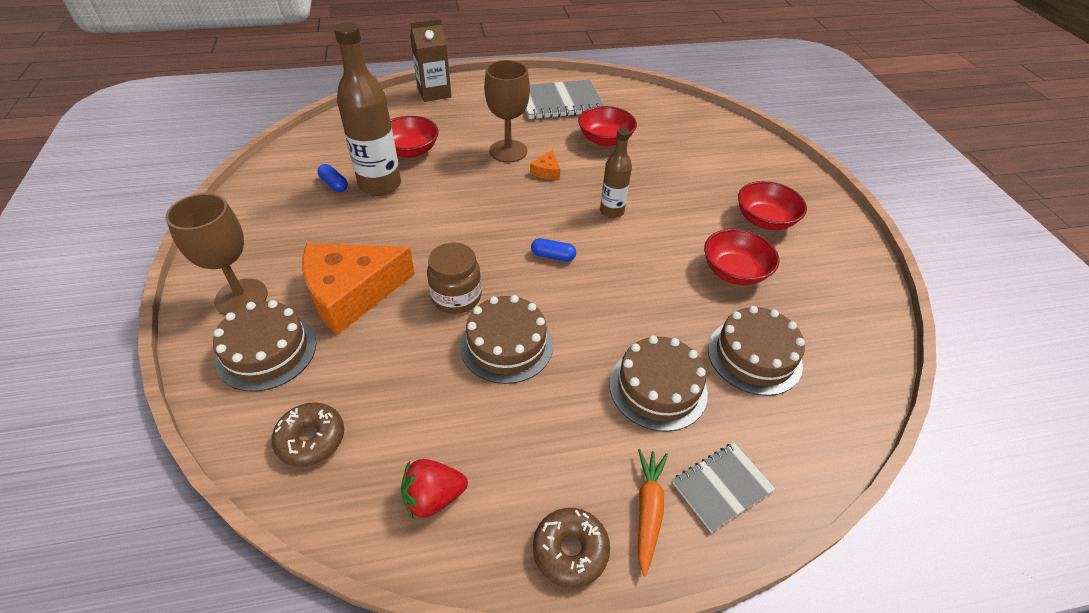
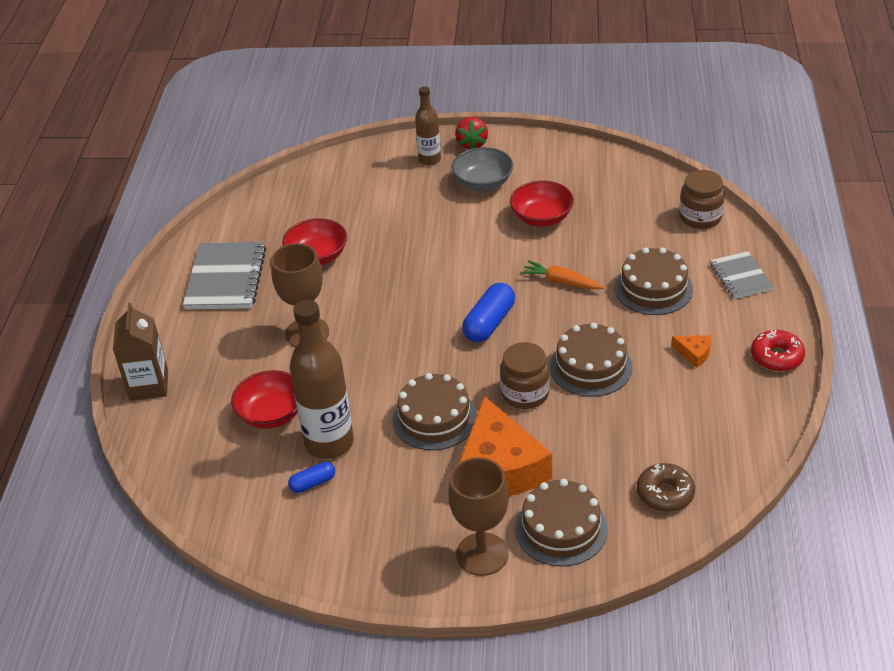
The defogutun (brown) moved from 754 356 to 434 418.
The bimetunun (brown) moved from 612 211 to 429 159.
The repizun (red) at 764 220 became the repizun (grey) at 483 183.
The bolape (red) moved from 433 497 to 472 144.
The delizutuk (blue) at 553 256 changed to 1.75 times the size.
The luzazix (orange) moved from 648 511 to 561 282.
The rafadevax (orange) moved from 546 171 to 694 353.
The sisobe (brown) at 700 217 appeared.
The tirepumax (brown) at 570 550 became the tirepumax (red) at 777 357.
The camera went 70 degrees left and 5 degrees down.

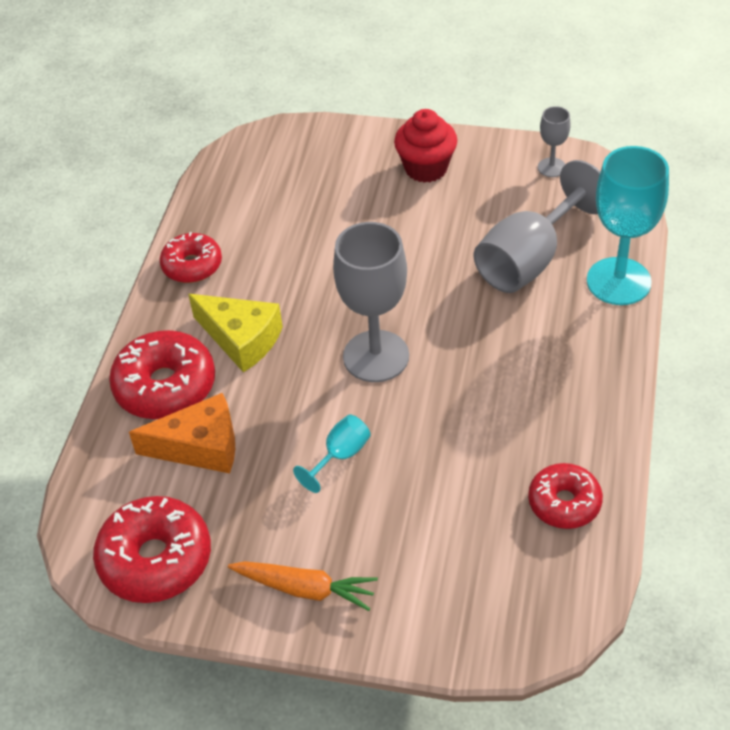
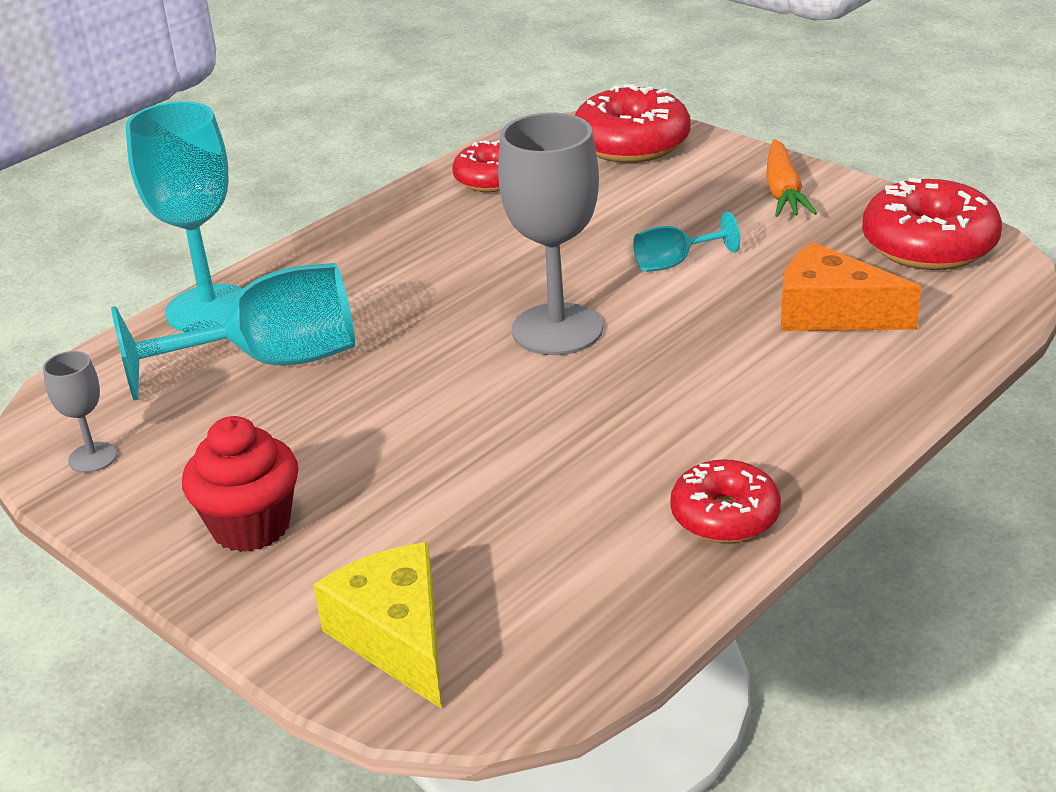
The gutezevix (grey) at 529 260 became the gutezevix (turquoise) at 272 362.
The rafadevax (yellow) moved from 241 339 to 396 638.
The tirepumax (red) moved from 165 386 to 631 144.
The luzazix (orange) at 305 589 turned 135 degrees counterclockwise.
The camera went 150 degrees left and 15 degrees down.

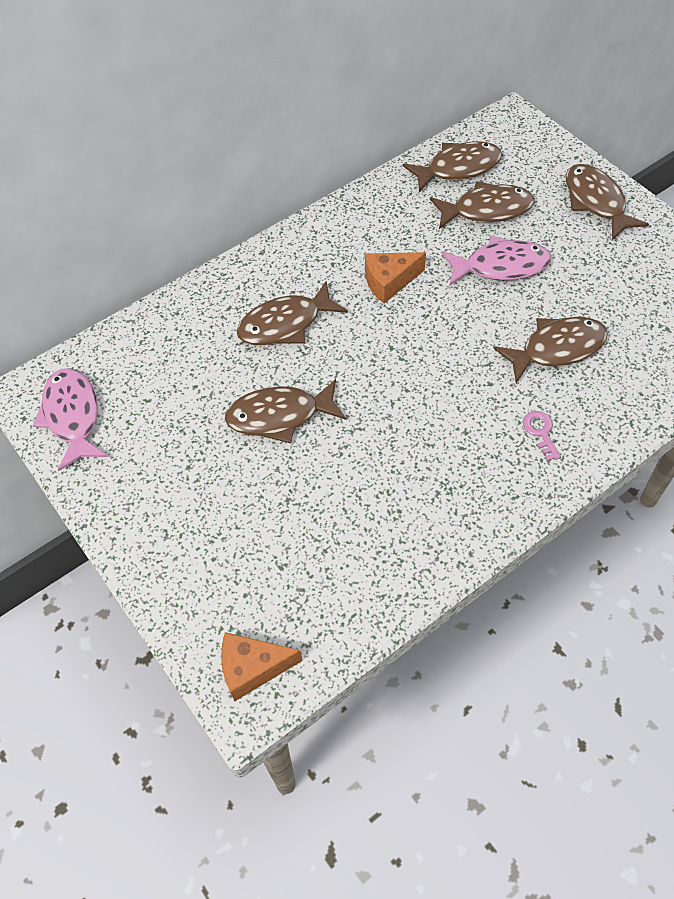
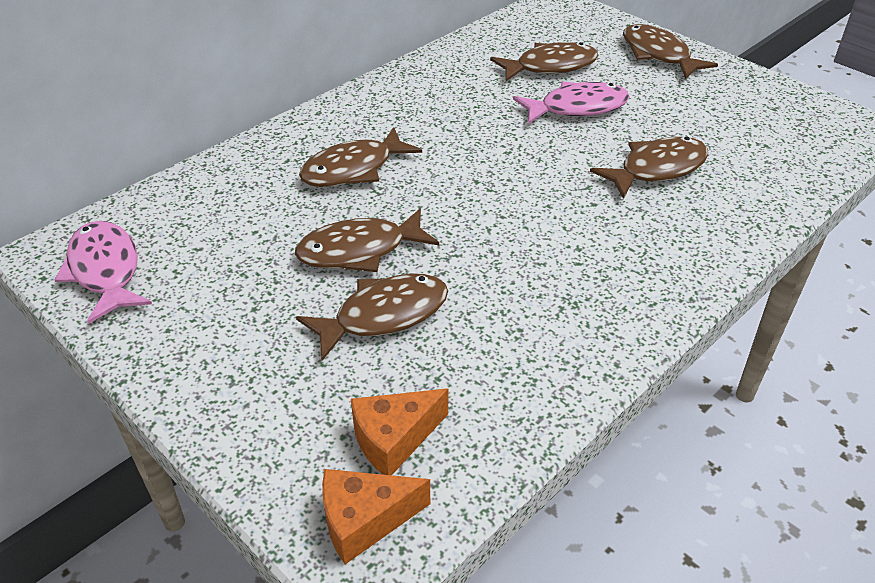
The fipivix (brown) moved from 458 168 to 383 315.
The rafadevax (orange) moved from 389 282 to 394 439.
The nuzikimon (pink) at 540 432 disappeared.
The camera went 10 degrees left and 15 degrees down.

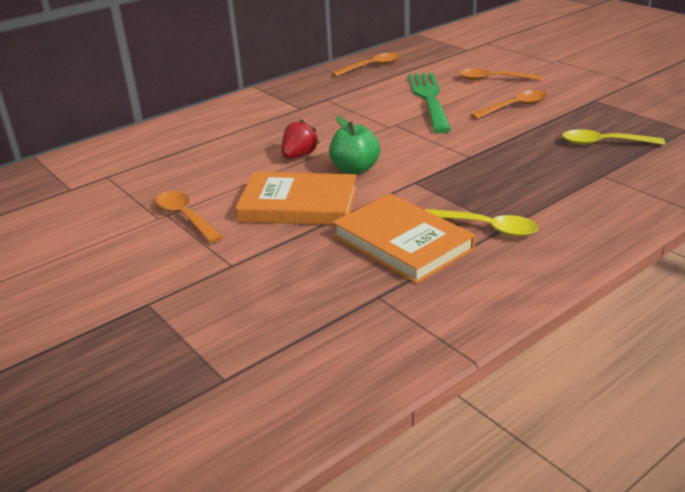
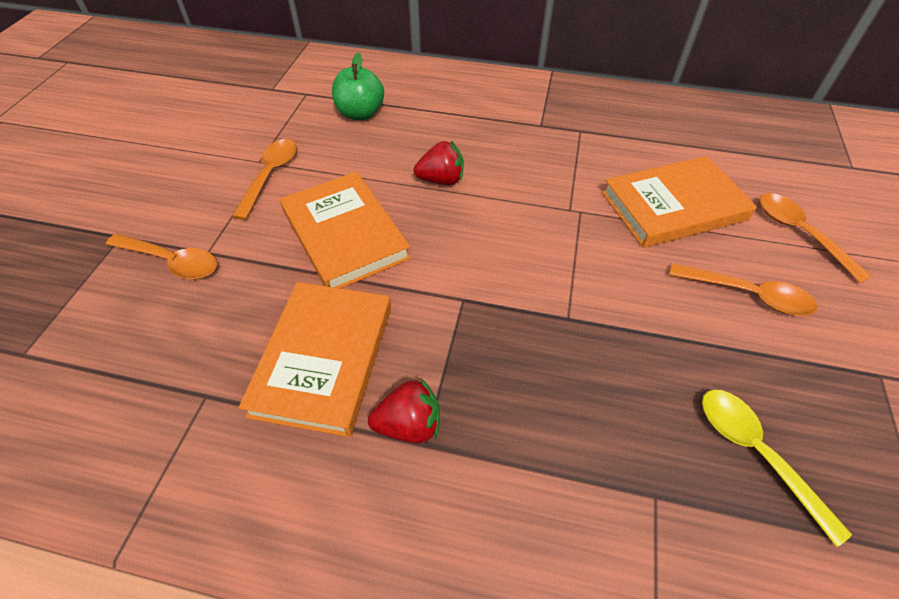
The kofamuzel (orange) moved from 372 67 to 172 261.
The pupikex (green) moved from 355 169 to 360 113.
The kofamuzel (yellow) at 487 228 was replaced by the bolape (red) at 409 425.
The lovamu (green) at 429 99 was replaced by the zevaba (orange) at 673 206.
The camera went 50 degrees right and 20 degrees up.

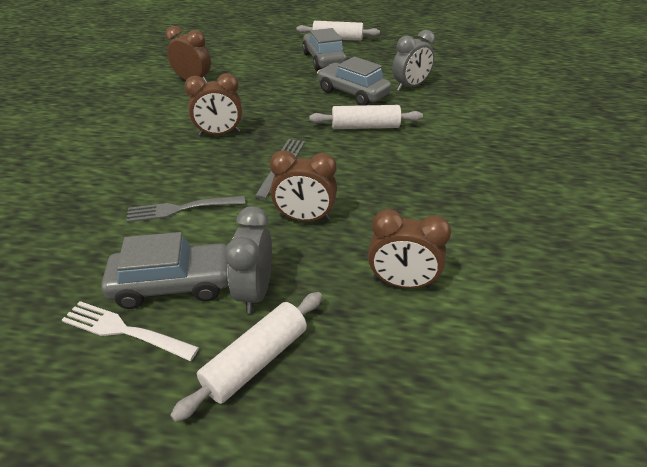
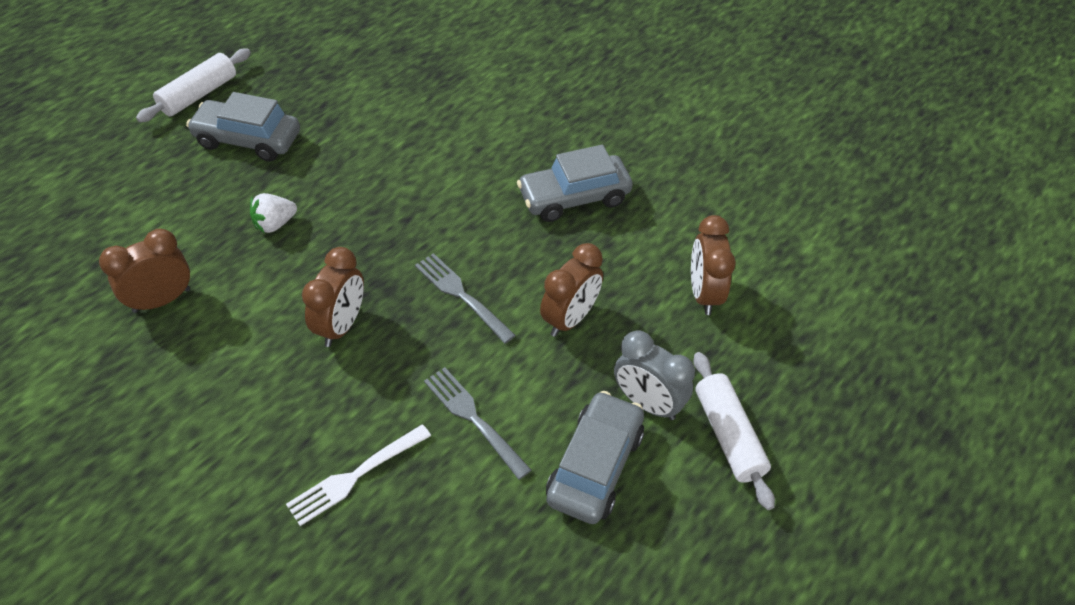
The bolape (white) at 275 224 appeared.
The lovamu (white) moved from 125 330 to 355 476.
The lovamu (grey) at 181 209 turned 120 degrees clockwise.
The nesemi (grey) moved from 352 93 to 574 197.
The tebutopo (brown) at 402 283 turned 135 degrees clockwise.
The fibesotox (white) at 365 127 disappeared.
The tebutopo (grey) at 410 87 disappeared.
The camera went 60 degrees left and 10 degrees up.

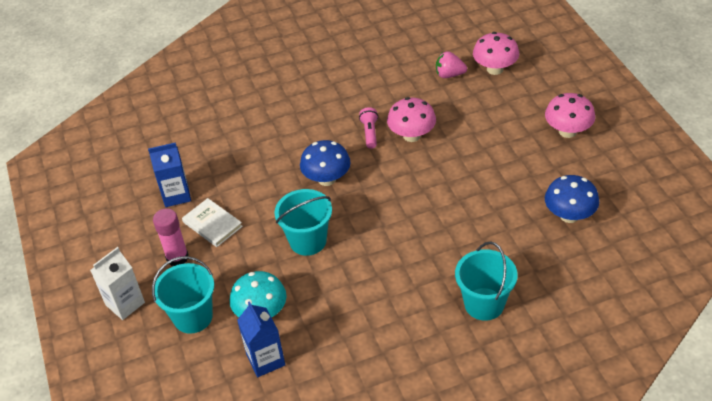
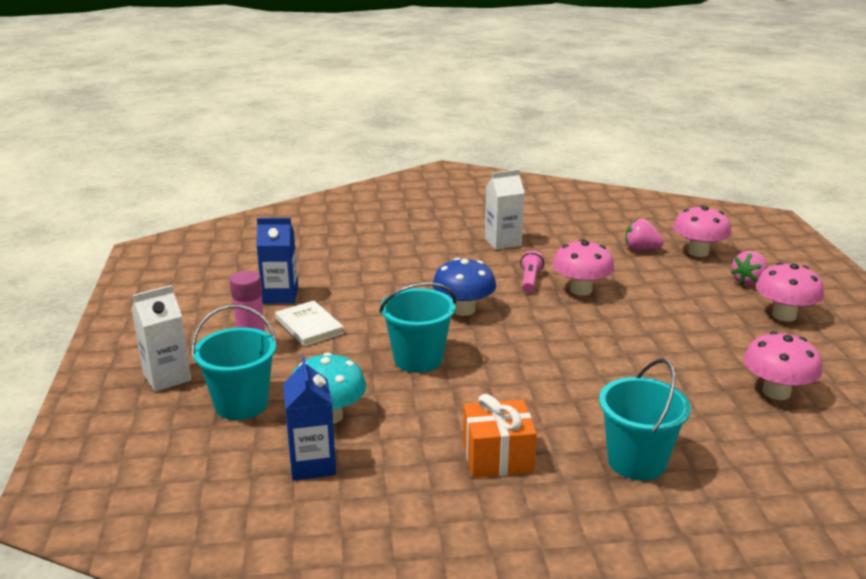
The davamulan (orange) at 497 457 appeared.
The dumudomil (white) at 502 242 appeared.
The bolape (pink) at 748 282 appeared.
The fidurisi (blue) at 569 215 became the fidurisi (pink) at 776 392.
The camera went 10 degrees right and 20 degrees down.

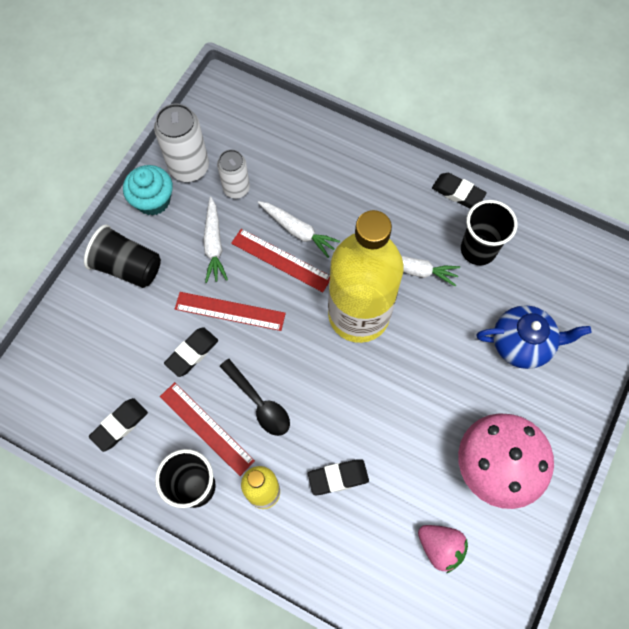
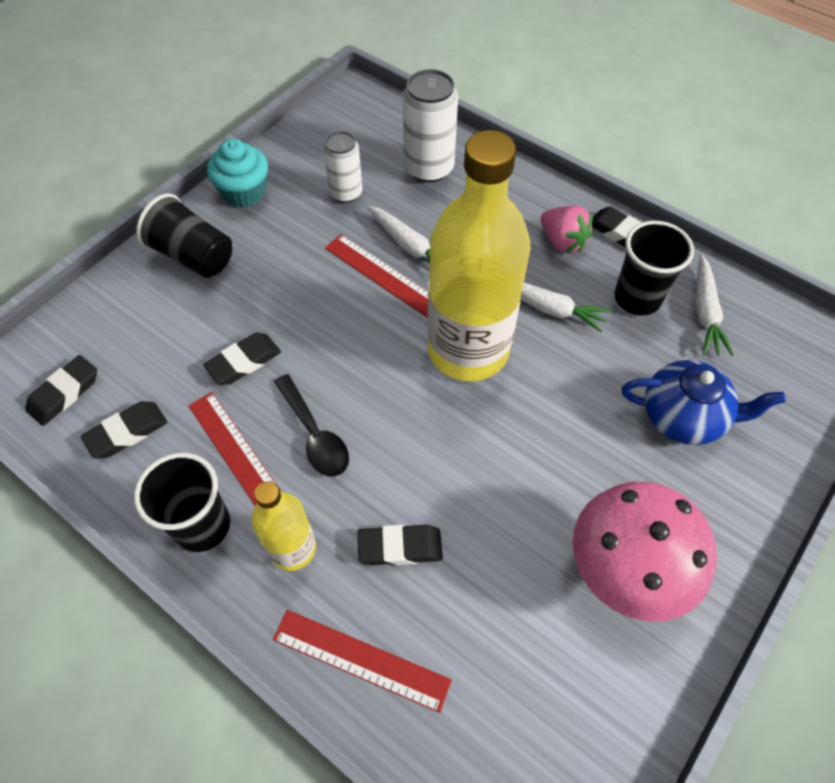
The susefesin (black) at 64 393 appeared.
The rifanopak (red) moved from 230 311 to 361 659.
The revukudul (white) moved from 189 167 to 429 168.
The bolape (pink) moved from 440 547 to 562 242.
The luzazix (white) moved from 214 244 to 705 312.
The camera went 10 degrees right and 10 degrees down.

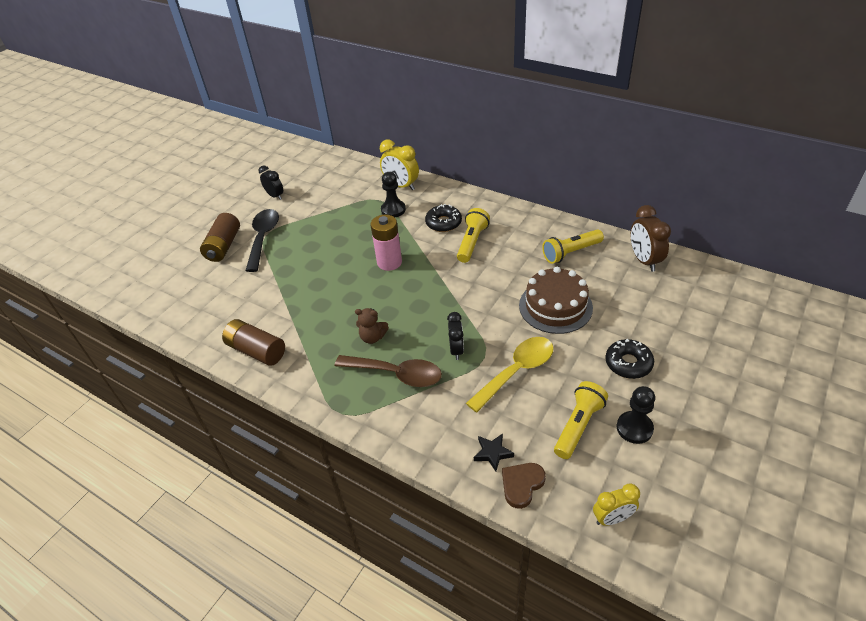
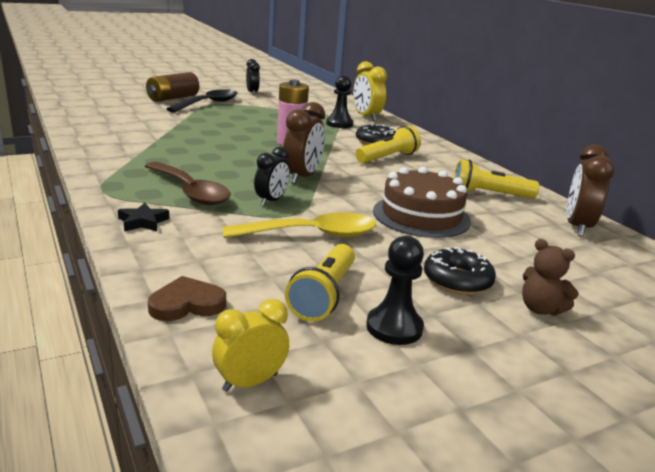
The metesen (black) moved from 493 453 to 143 222.
The tebutopo (yellow) at 612 518 turned 135 degrees clockwise.
The tebutopo (brown) at 302 177 appeared.
The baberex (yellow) at 578 426 turned 135 degrees clockwise.
The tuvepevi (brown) moved from 372 337 to 540 309.
The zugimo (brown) at 256 350 disappeared.
The camera went 25 degrees right and 20 degrees down.

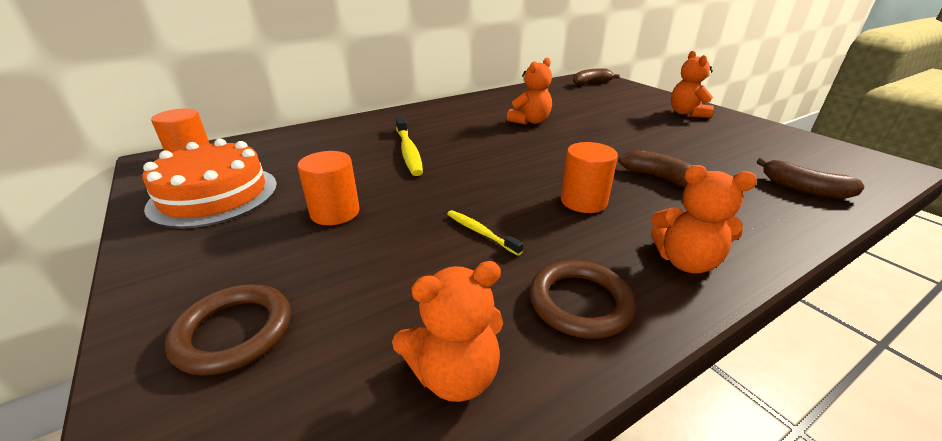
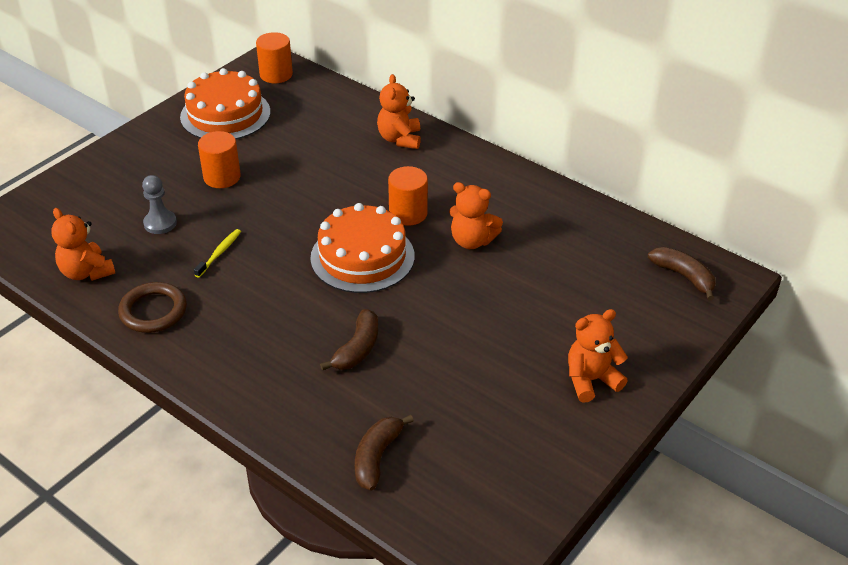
The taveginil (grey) at 160 223 appeared.
The defogutun (orange) at 362 257 appeared.
The tuvepevi (orange) moved from 685 262 to 400 139.
The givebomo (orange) moved from 583 201 to 408 213.
The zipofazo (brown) at 234 332 disappeared.
The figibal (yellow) at 408 151 disappeared.
The camera went 70 degrees right and 10 degrees up.

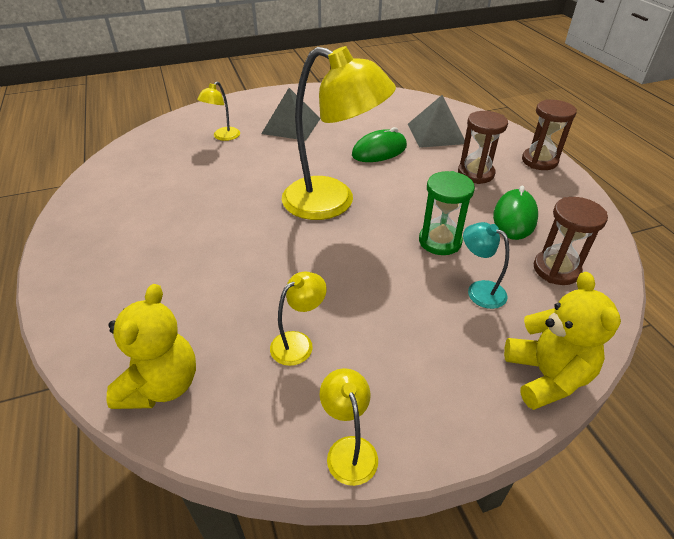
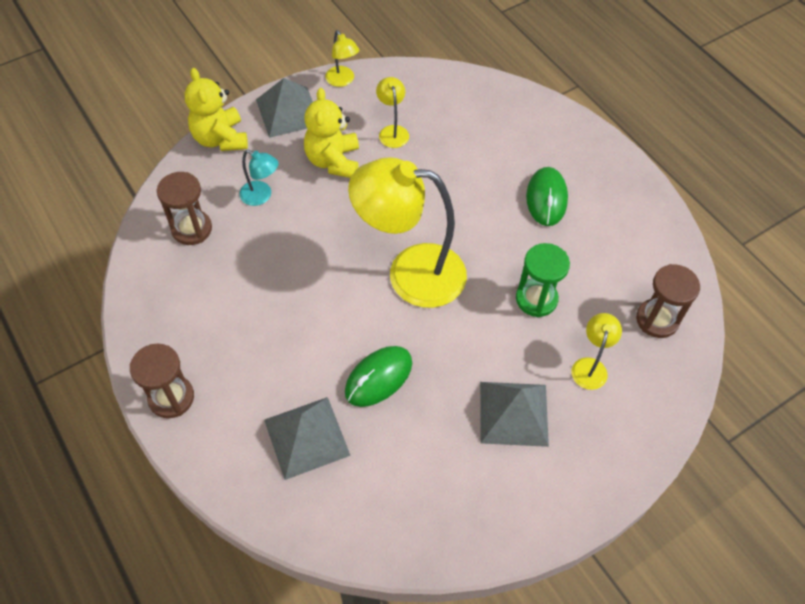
The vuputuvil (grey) at 288 112 appeared.
The tuvepevi (yellow) moved from 161 385 to 333 161.
The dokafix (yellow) at 298 343 turned 135 degrees clockwise.
The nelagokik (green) moved from 440 241 to 536 299.
The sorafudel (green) moved from 514 218 to 546 198.
The nelagokik (brown) moved from 475 173 to 657 320.
The camera went 165 degrees right and 15 degrees up.

